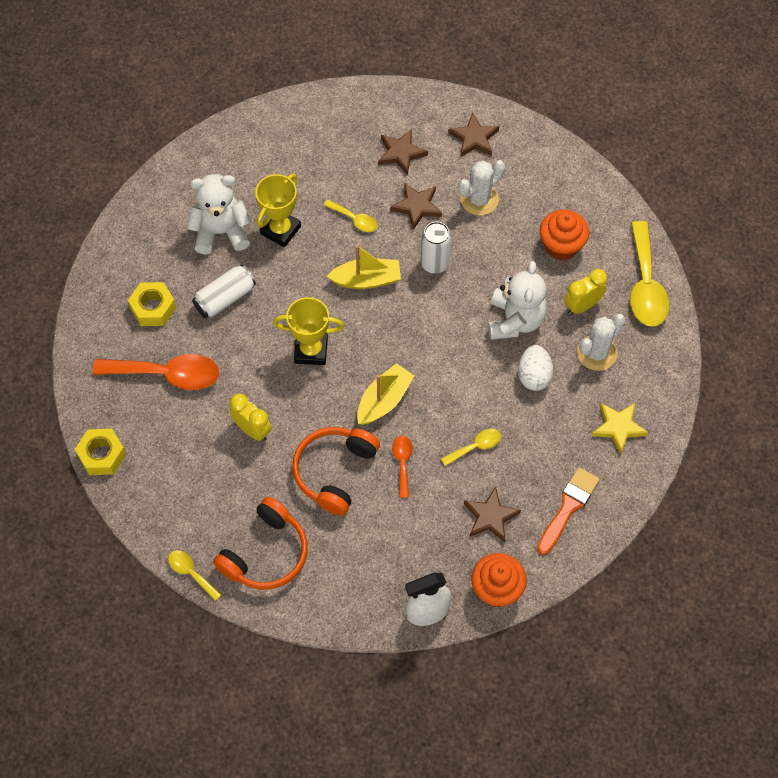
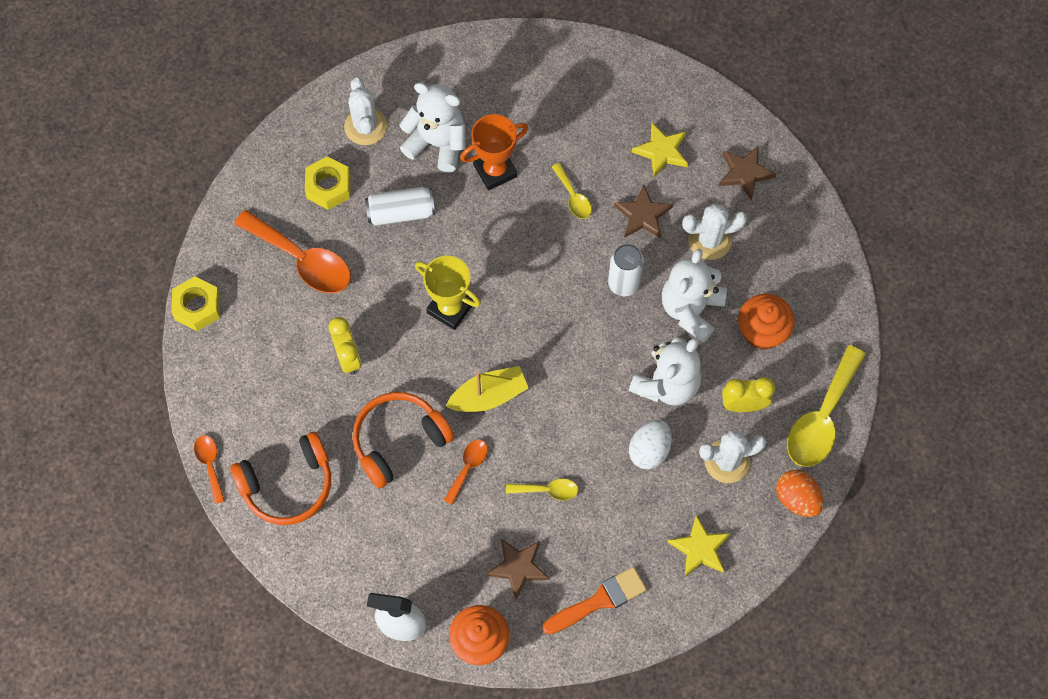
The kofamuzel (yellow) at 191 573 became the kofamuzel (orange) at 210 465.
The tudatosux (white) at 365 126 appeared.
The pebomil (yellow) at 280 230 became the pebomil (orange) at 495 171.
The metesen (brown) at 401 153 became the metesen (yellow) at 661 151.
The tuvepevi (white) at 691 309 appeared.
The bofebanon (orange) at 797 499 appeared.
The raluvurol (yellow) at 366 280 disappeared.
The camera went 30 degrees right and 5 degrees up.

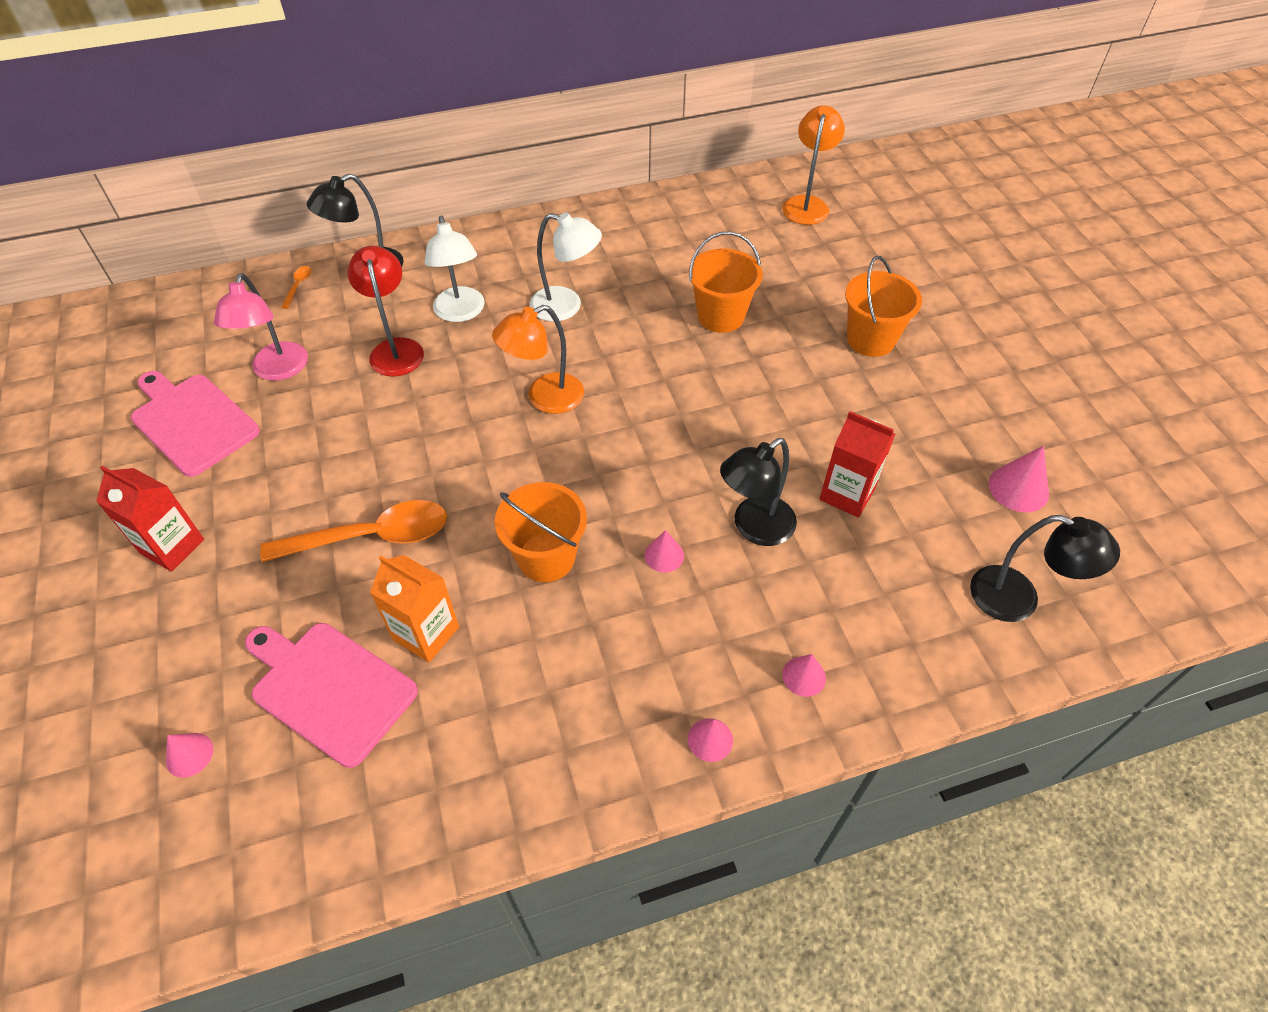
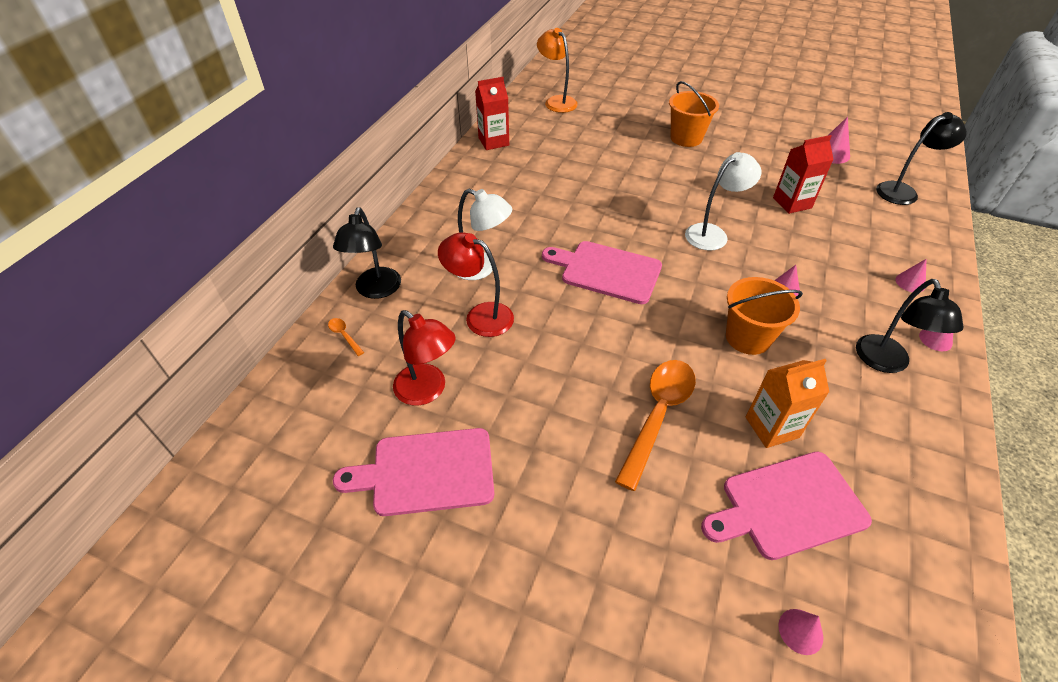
The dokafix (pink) at 277 370 became the dokafix (red) at 427 391.
The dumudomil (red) moved from 172 546 to 493 141.
The dokafix (orange) at 544 398 was replaced by the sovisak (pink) at 607 271.
The dokafix (white) moved from 566 306 to 712 233.
The dokafix (black) moved from 754 528 to 885 363.
The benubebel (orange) at 721 316 disappeared.
The camera went 50 degrees left and 5 degrees down.

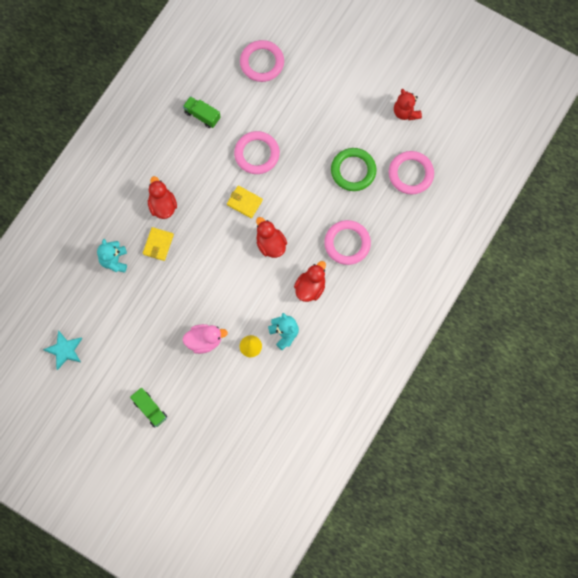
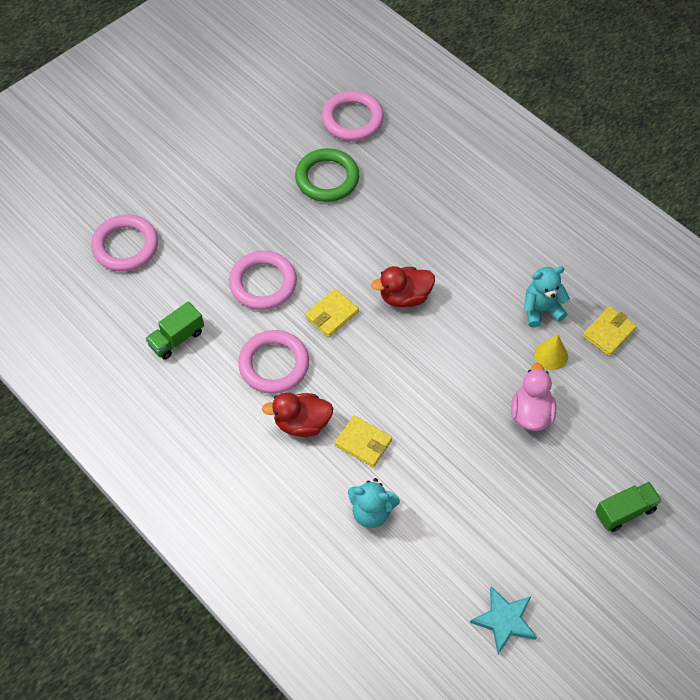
The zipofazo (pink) moved from 347 243 to 274 364.
The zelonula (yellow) at 608 333 appeared.
The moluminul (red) at 310 287 disappeared.
The tuvepevi (red) at 406 112 disappeared.
The camera went 75 degrees left and 15 degrees down.

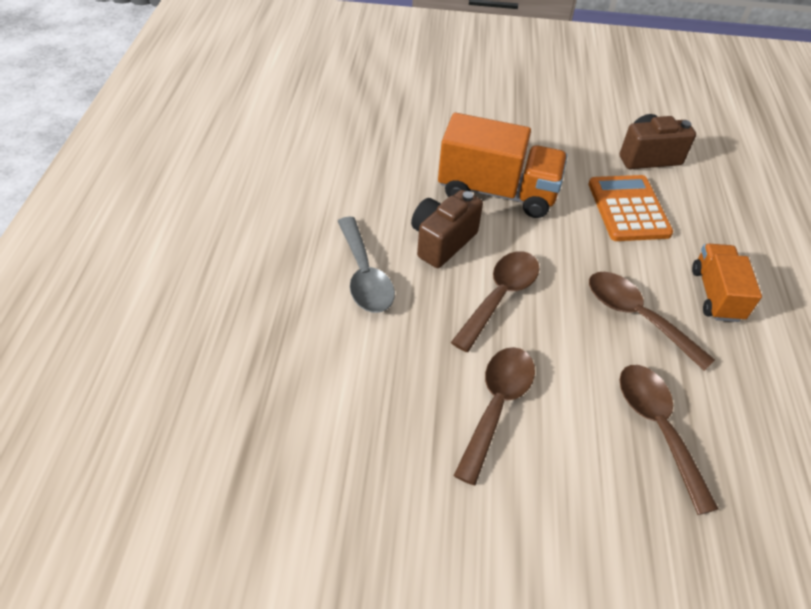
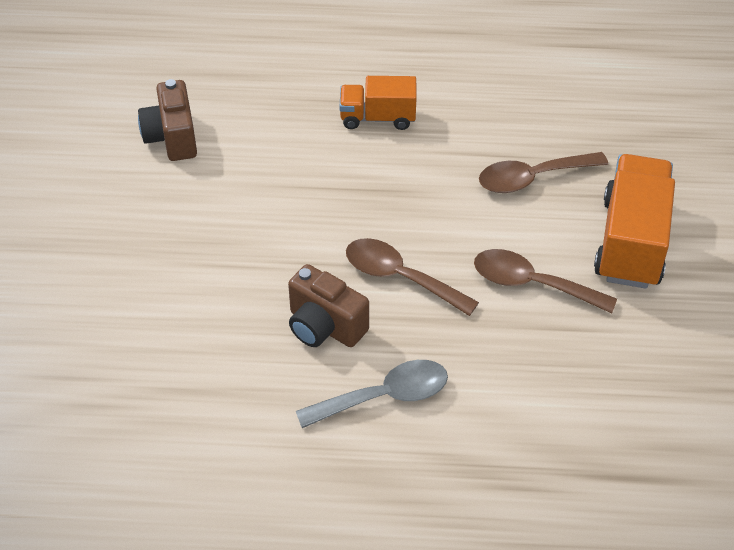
The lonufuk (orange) moved from 497 192 to 631 242.
The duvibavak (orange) at 628 209 disappeared.
The kofamuzel (brown) at 637 317 disappeared.
The camera went 90 degrees left and 0 degrees up.

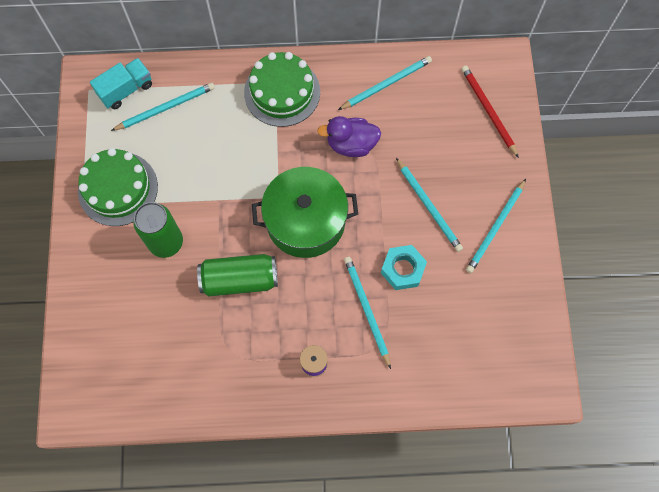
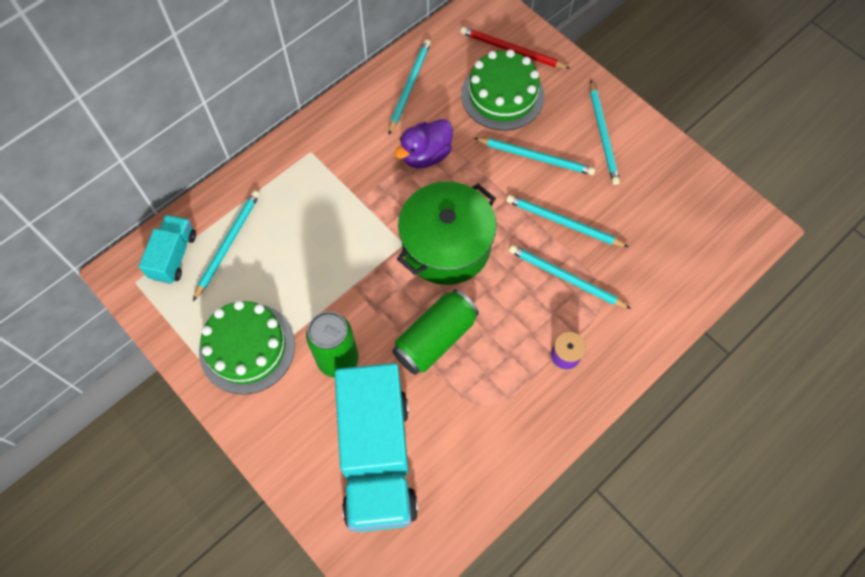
The lonufuk (turquoise) at 377 458 appeared.
The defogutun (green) moved from 282 92 to 502 95.
The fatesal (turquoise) at 403 269 was replaced by the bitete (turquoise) at 563 222.
The camera went 40 degrees left and 5 degrees down.

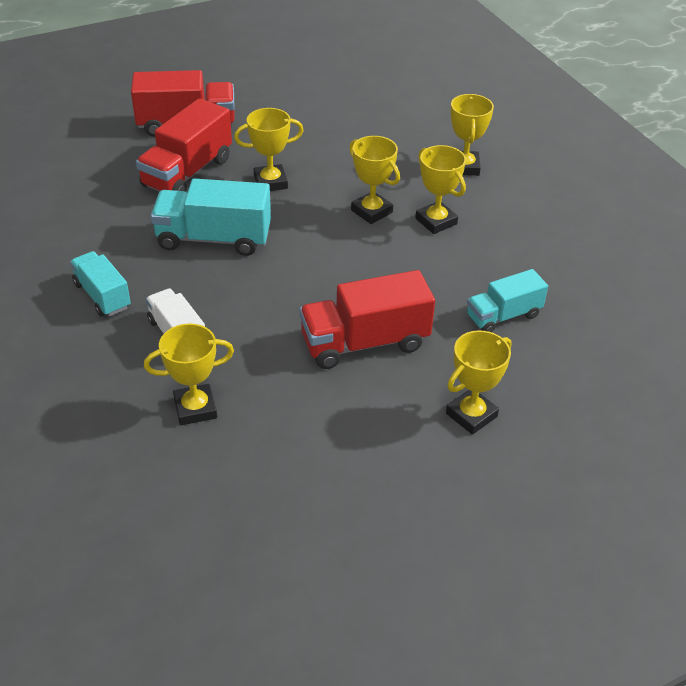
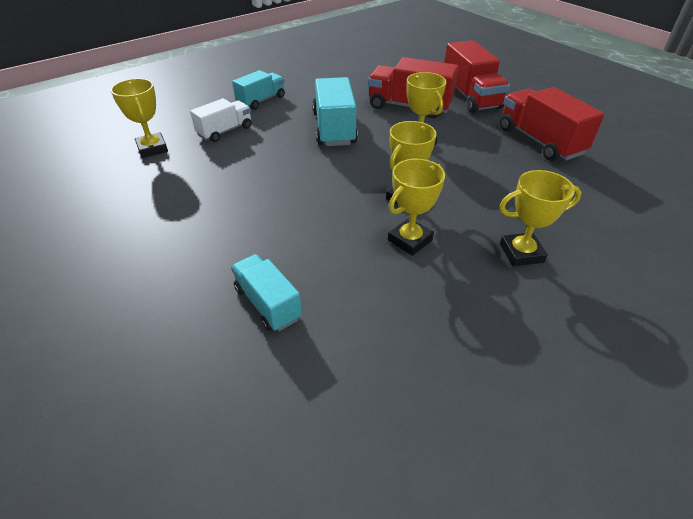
The lonufuk (red) moved from 365 343 to 539 141.
The pebomil (yellow) at 471 415 disappeared.
The camera went 80 degrees right and 0 degrees up.

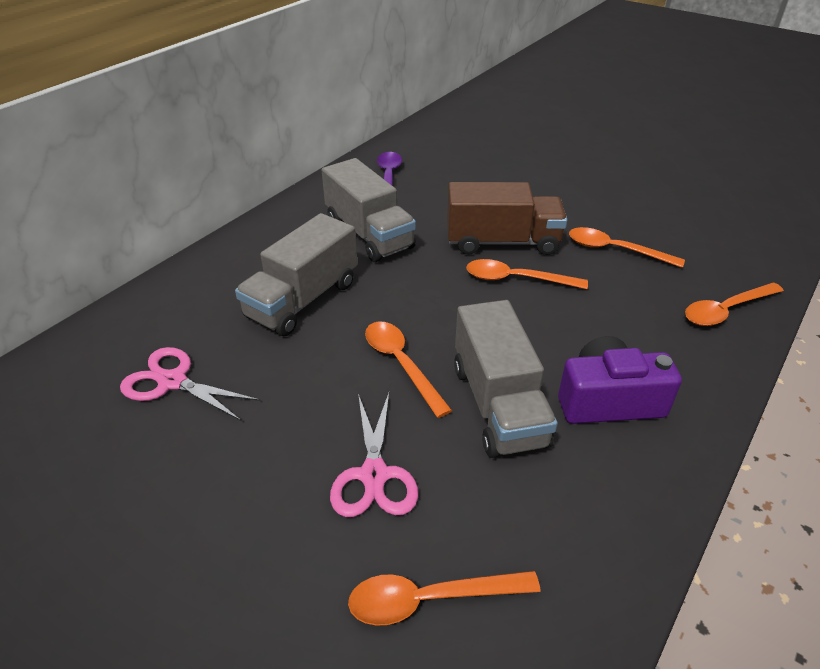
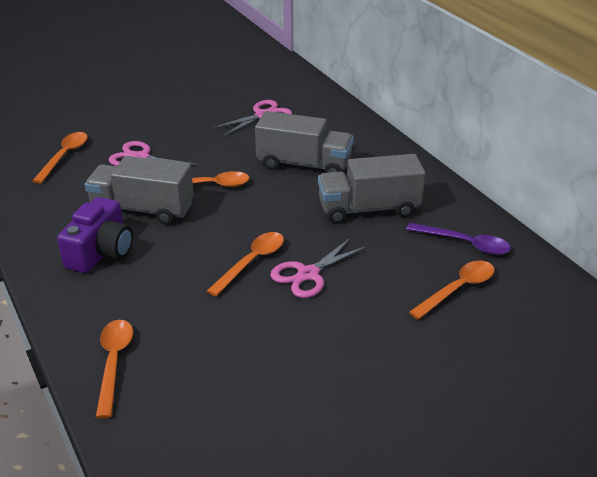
The lonufuk (grey) at 302 300 turned 135 degrees clockwise.
The lonufuk (brown) at 502 242 was replaced by the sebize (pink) at 308 274.
The kofamuzel (orange) moved from 615 250 to 458 289.
The camera went 115 degrees right and 5 degrees down.

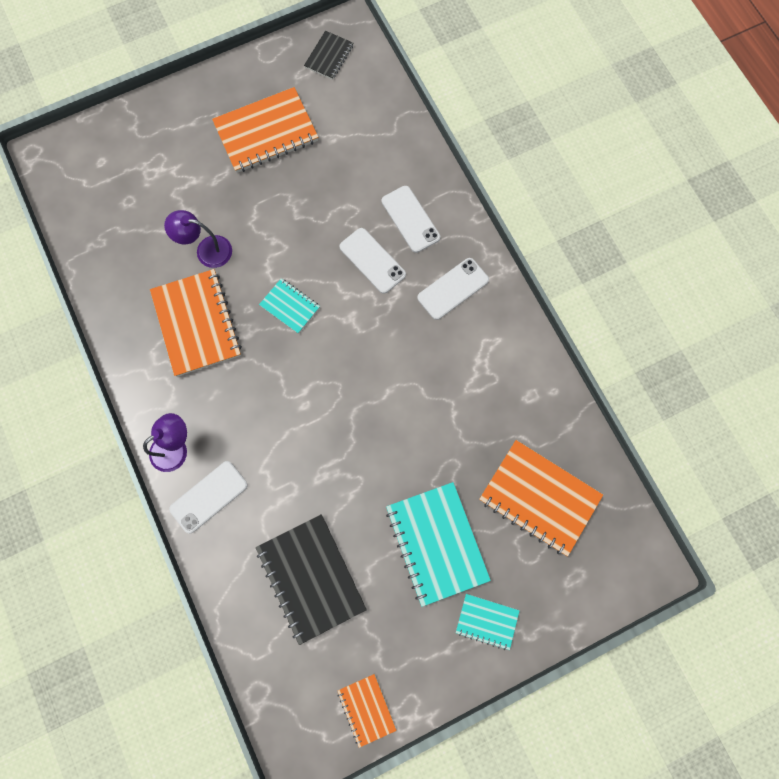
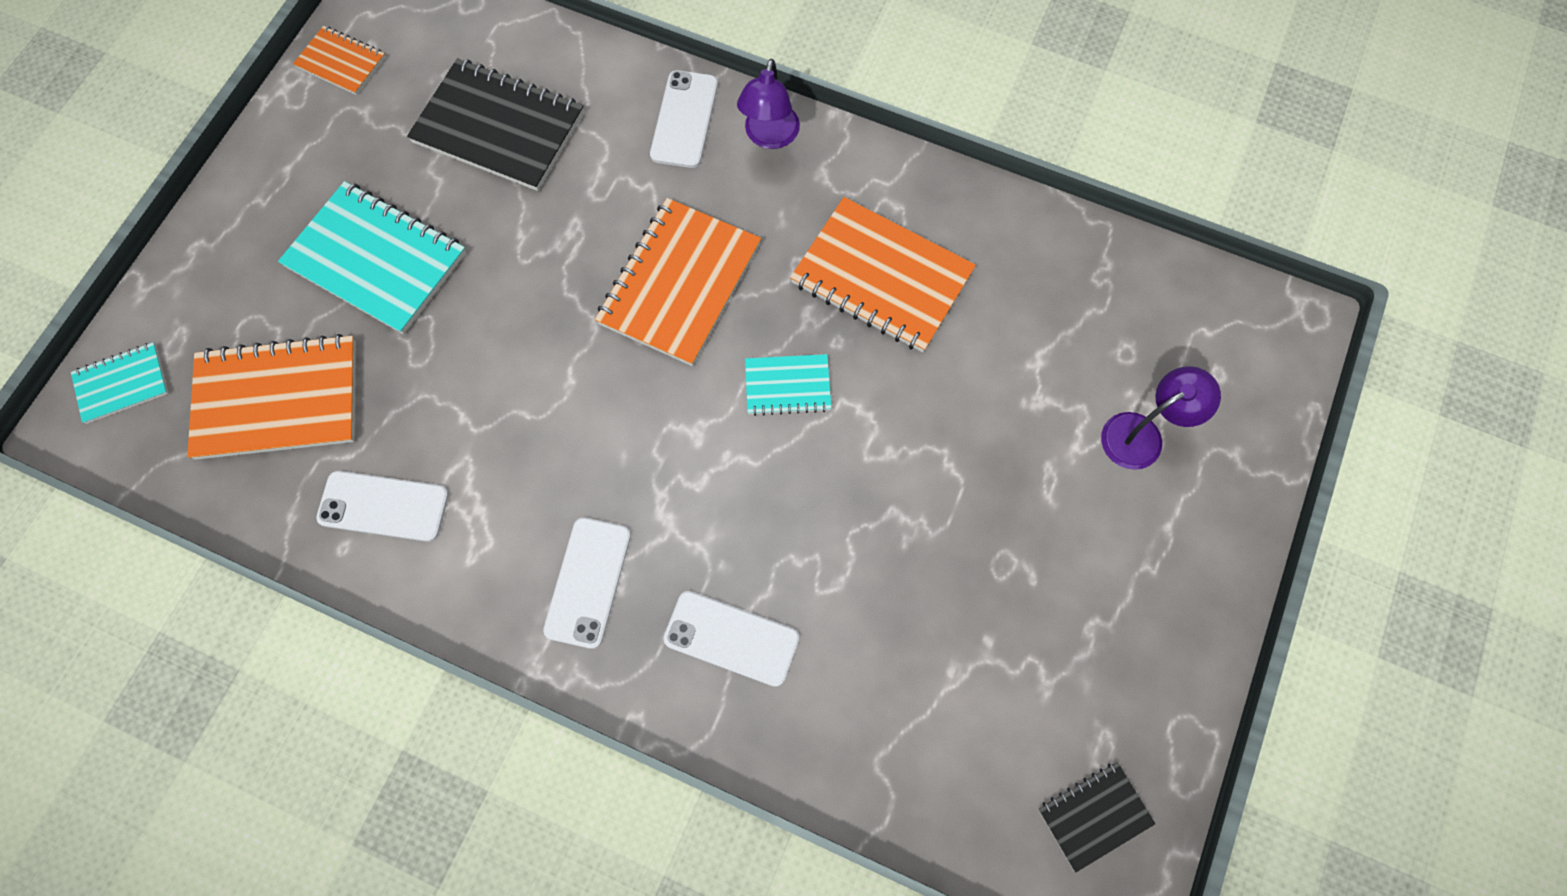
The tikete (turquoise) moved from 487 621 to 122 384.
The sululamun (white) moved from 372 260 to 383 506.
The tikete (orange) moved from 266 132 to 679 284.
The tikete (black) at 329 56 turned 75 degrees clockwise.
The dokafix (purple) moved from 206 250 to 1142 434.
The camera went 140 degrees right and 5 degrees down.

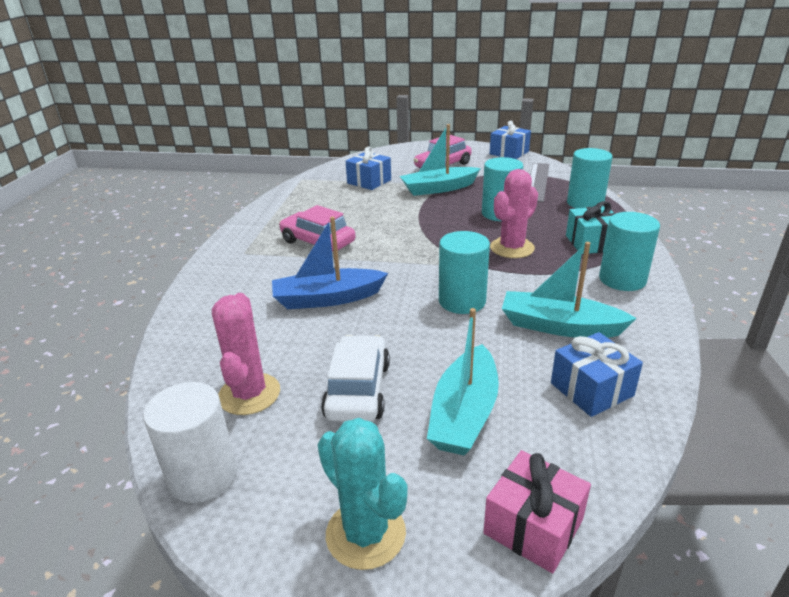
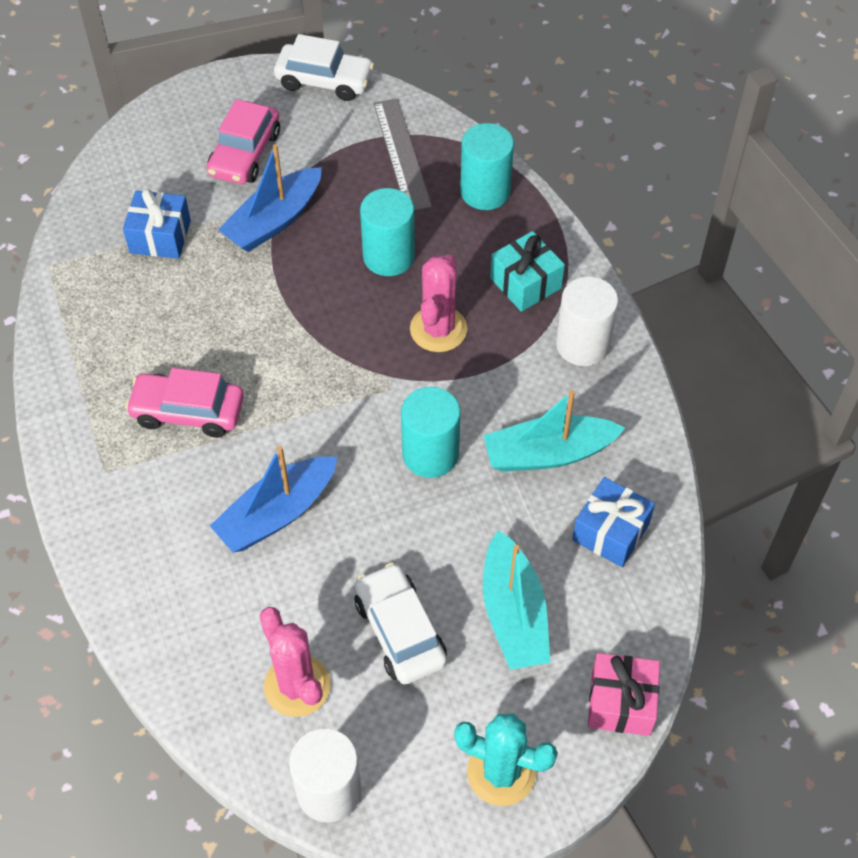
The raluvurol (turquoise) at 438 188 became the raluvurol (blue) at 274 221.
The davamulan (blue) at 509 153 was replaced by the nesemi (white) at 324 80.
The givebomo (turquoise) at 622 279 became the givebomo (white) at 582 344.
The camera went 30 degrees left and 25 degrees up.

